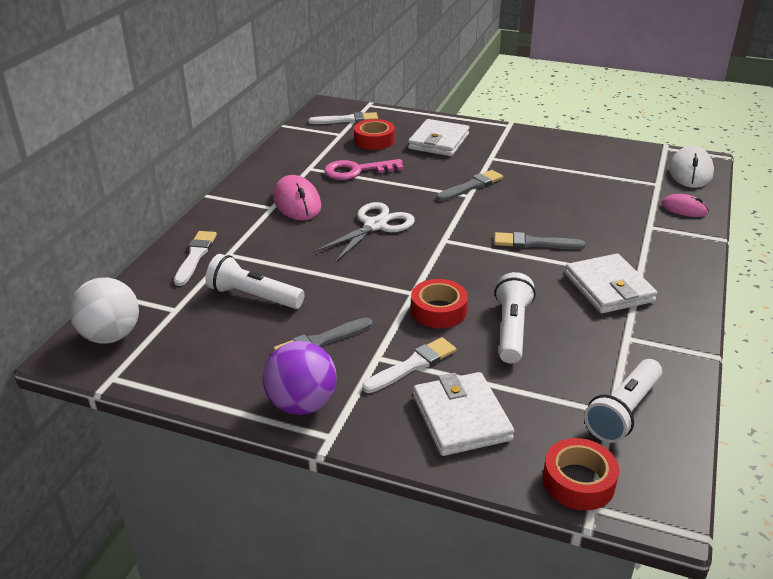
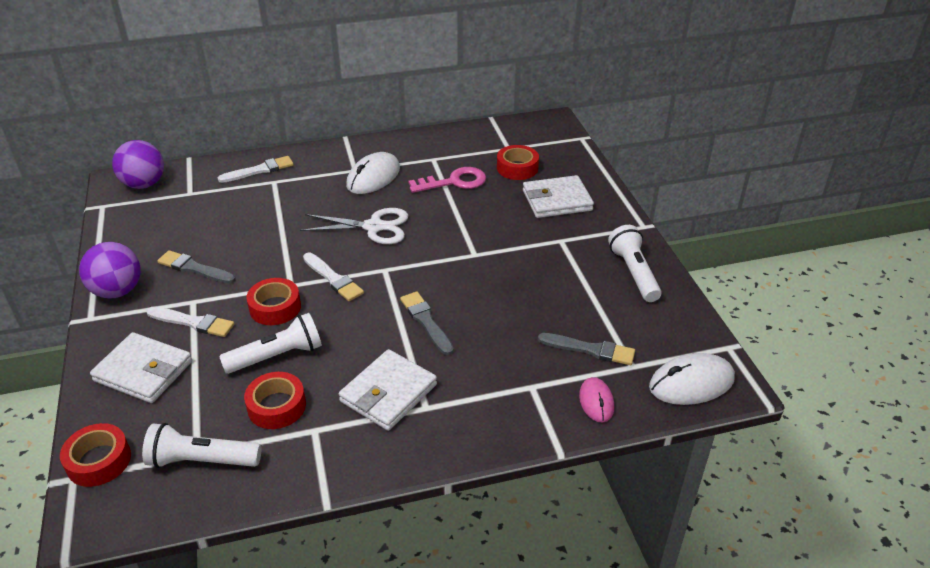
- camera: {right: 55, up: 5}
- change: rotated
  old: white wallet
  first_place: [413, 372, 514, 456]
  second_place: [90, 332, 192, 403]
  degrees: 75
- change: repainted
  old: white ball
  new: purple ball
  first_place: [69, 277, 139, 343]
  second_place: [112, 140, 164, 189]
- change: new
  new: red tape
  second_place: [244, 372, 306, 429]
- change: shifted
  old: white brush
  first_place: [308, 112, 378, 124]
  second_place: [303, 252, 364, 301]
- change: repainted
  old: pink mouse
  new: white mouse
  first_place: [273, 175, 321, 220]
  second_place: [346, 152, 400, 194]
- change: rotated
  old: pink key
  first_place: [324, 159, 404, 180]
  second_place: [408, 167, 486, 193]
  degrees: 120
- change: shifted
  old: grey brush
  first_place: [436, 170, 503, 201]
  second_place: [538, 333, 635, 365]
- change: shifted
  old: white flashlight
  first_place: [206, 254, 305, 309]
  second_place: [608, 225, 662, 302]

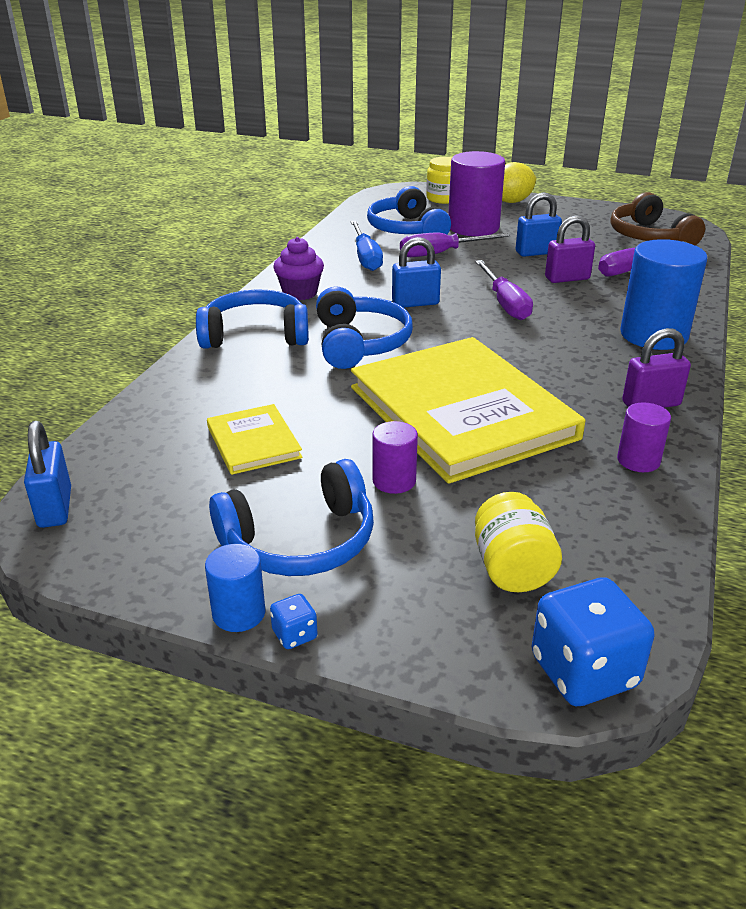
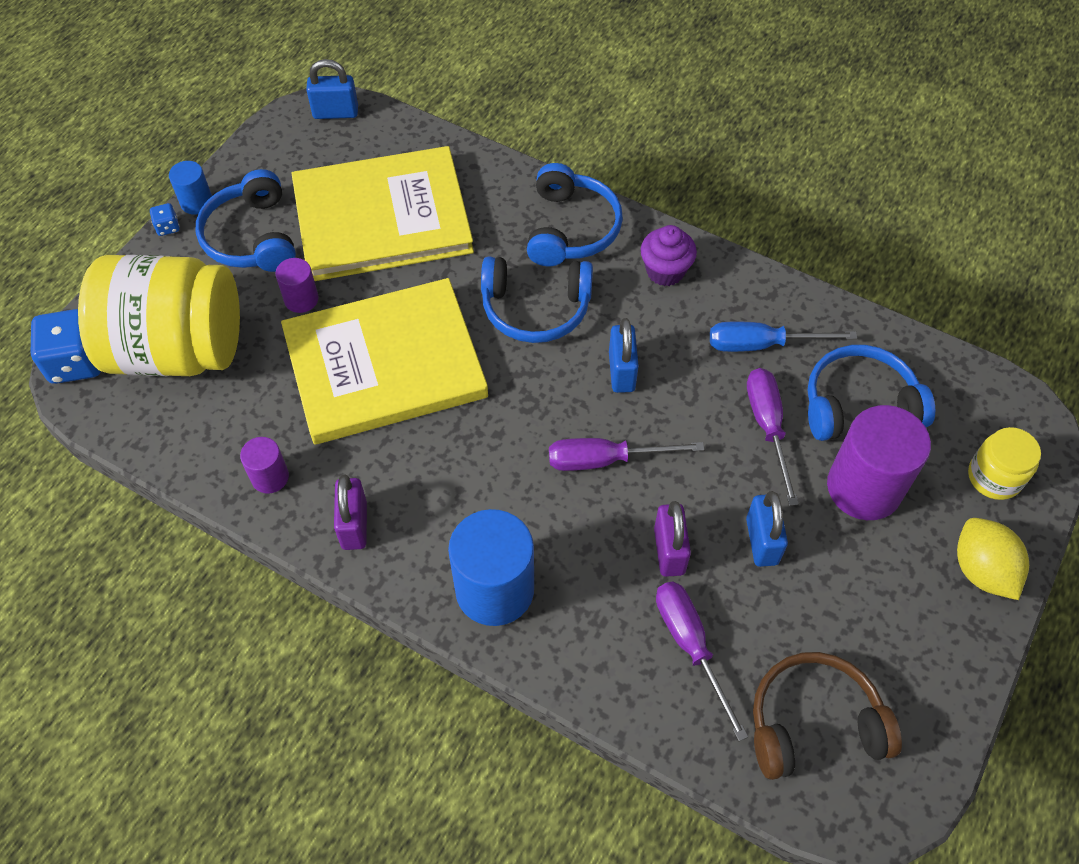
- camera: {right: 100, up: 25}
- change: scaled
  old: yellow jar
  first_place: [475, 492, 562, 592]
  second_place: [78, 255, 240, 376]
  factor: 2.21
- change: scaled
  old: yellow book
  first_place: [207, 404, 303, 475]
  second_place: [292, 146, 474, 281]
  factor: 2.23

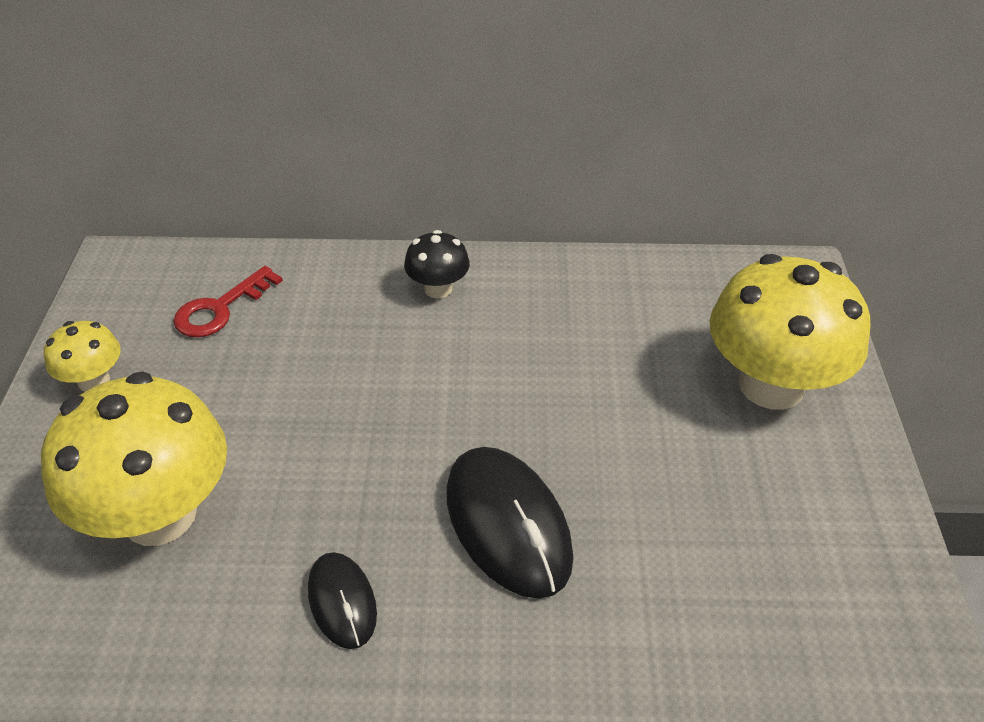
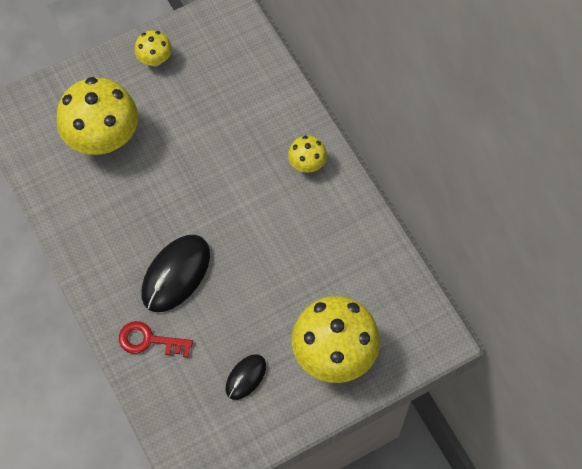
- camera: {right: 60, up: 20}
- change: shifted
  old: red key
  first_place: [173, 266, 283, 337]
  second_place: [119, 321, 193, 357]
- change: shifted
  old: black mouse
  first_place: [308, 552, 377, 649]
  second_place: [226, 354, 266, 400]
- change: repainted
  old: black mushroom
  new: yellow mushroom
  first_place: [404, 230, 470, 298]
  second_place: [288, 135, 327, 172]

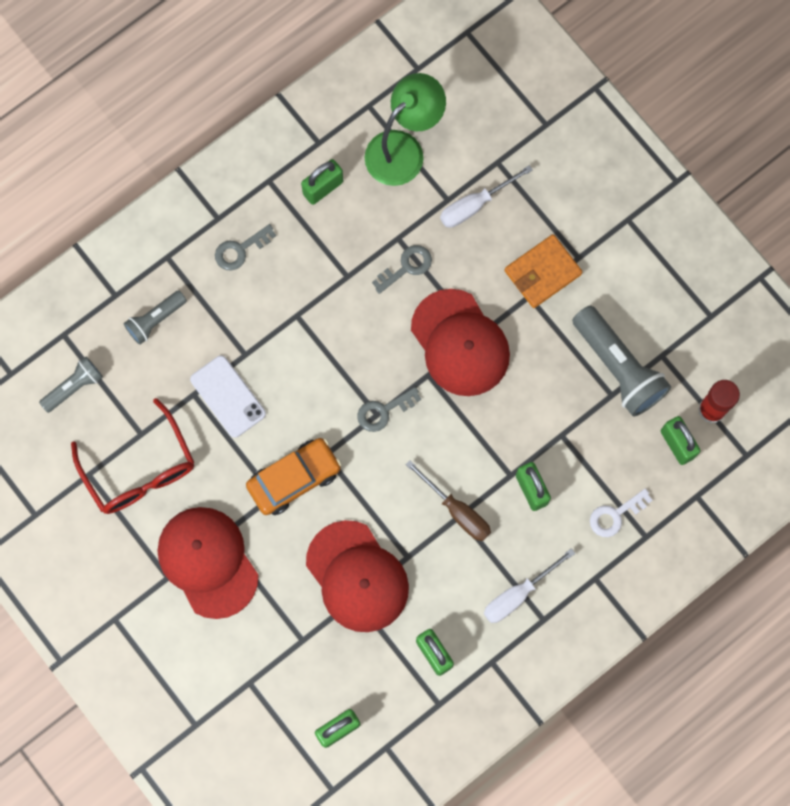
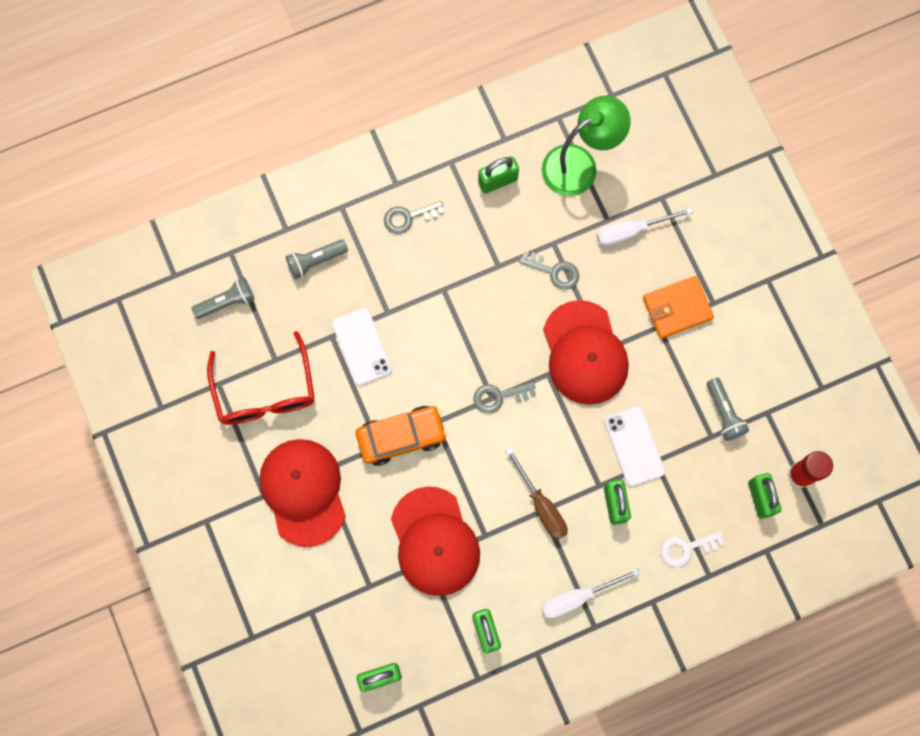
- camera: {right: 15, up: 0}
- change: rotated
  old: grey key
  first_place: [372, 245, 432, 294]
  second_place: [519, 251, 579, 290]
  degrees: 45
- change: new
  new: white phone
  second_place: [605, 407, 665, 486]
- change: scaled
  old: grey flashlight
  first_place: [572, 305, 671, 417]
  second_place: [707, 378, 749, 441]
  factor: 0.56

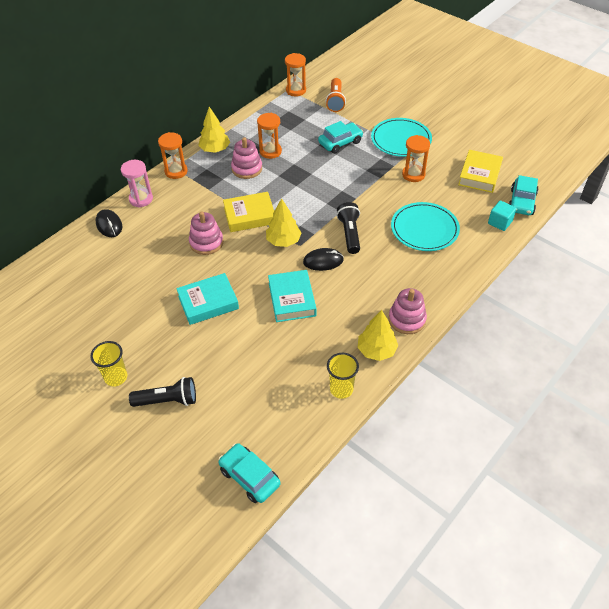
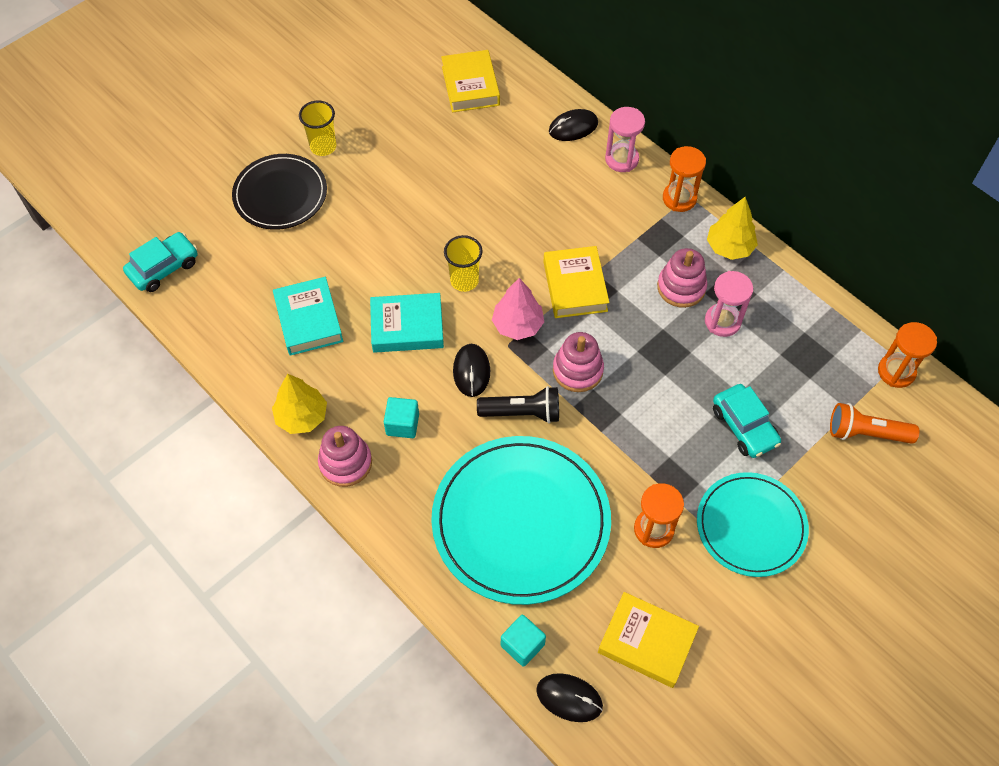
- camera: {right: 95, up: 10}
- change: swapped
  old: black flashlight
  new: black plate
  first_place: [129, 377, 196, 407]
  second_place: [232, 154, 327, 230]
- change: shifted
  old: turquoise book
  first_place: [176, 273, 239, 325]
  second_place: [273, 277, 343, 356]
- change: new
  new: turquoise cube
  second_place: [384, 397, 419, 438]
- change: scaled
  old: turquoise plate
  first_place: [391, 202, 460, 251]
  second_place: [431, 436, 611, 605]
  factor: 1.61
- change: new
  new: yellow book
  second_place: [441, 50, 500, 113]
- change: shifted
  old: yellow cup
  first_place: [327, 353, 359, 399]
  second_place: [444, 235, 482, 292]
- change: repainted
  old: yellow tree
  new: pink tree
  first_place: [266, 198, 301, 247]
  second_place: [492, 278, 544, 340]
- change: swapped
  old: turquoise car
  new: black mouse
  first_place: [509, 175, 539, 215]
  second_place: [536, 673, 603, 722]
- change: shifted
  old: pink stacking toy
  first_place: [189, 211, 224, 255]
  second_place: [553, 332, 604, 392]
- change: repainted
  old: orange hourglass
  new: pink hourglass
  first_place: [257, 113, 282, 159]
  second_place: [705, 271, 753, 337]

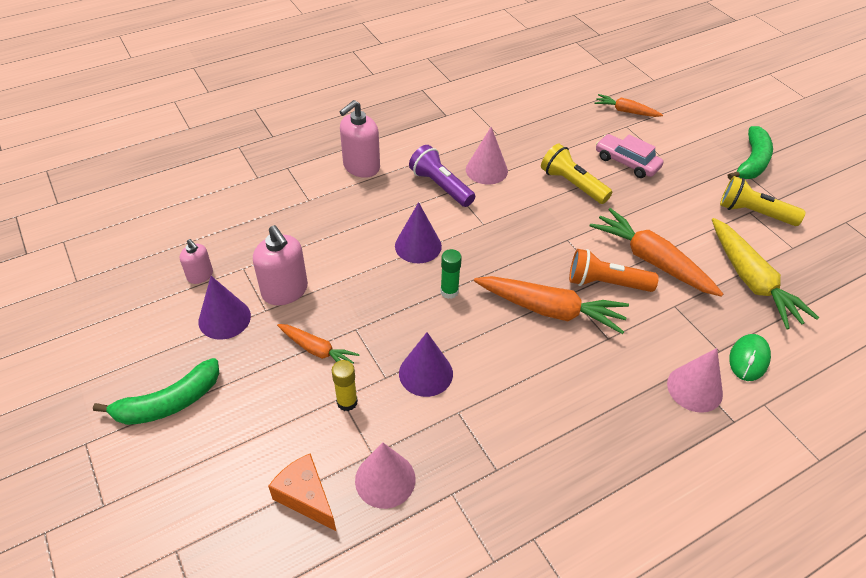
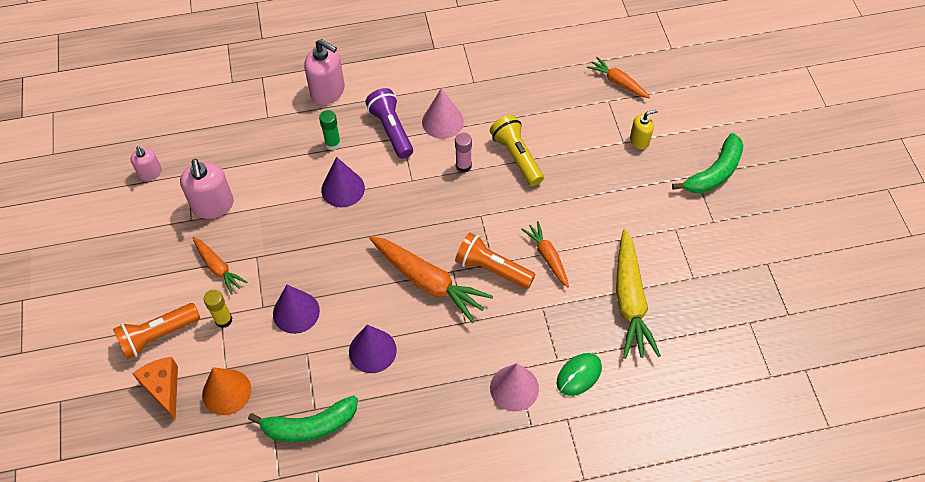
- camera: {right: 20, up: 10}
- change: new
  new: orange flashlight
  second_place: [113, 303, 200, 360]
- change: repainted
  old: pink cone
  new: orange cone
  first_place: [355, 443, 416, 509]
  second_place: [202, 367, 251, 415]
- change: shifted
  old: green banana
  first_place: [93, 358, 219, 425]
  second_place: [248, 395, 358, 442]
- change: rotated
  old: pink soap dispenser
  first_place: [339, 100, 380, 178]
  second_place: [304, 39, 345, 105]
  degrees: -120
- change: shifted
  old: green glue stick
  first_place: [440, 249, 462, 299]
  second_place: [319, 110, 341, 150]
- change: shifted
  old: purple cone
  first_place: [198, 276, 251, 340]
  second_place: [349, 325, 397, 373]
- change: new
  new: pink glue stick
  second_place: [455, 133, 472, 173]
- change: scaled
  old: orange carrot
  first_place: [590, 208, 723, 297]
  second_place: [521, 221, 569, 287]
  factor: 0.57
- change: new
  new: yellow soap dispenser
  second_place: [630, 110, 658, 149]
- change: gone
  old: pink car
  first_place: [596, 134, 663, 178]
- change: gone
  old: yellow flashlight
  first_place: [720, 176, 806, 226]

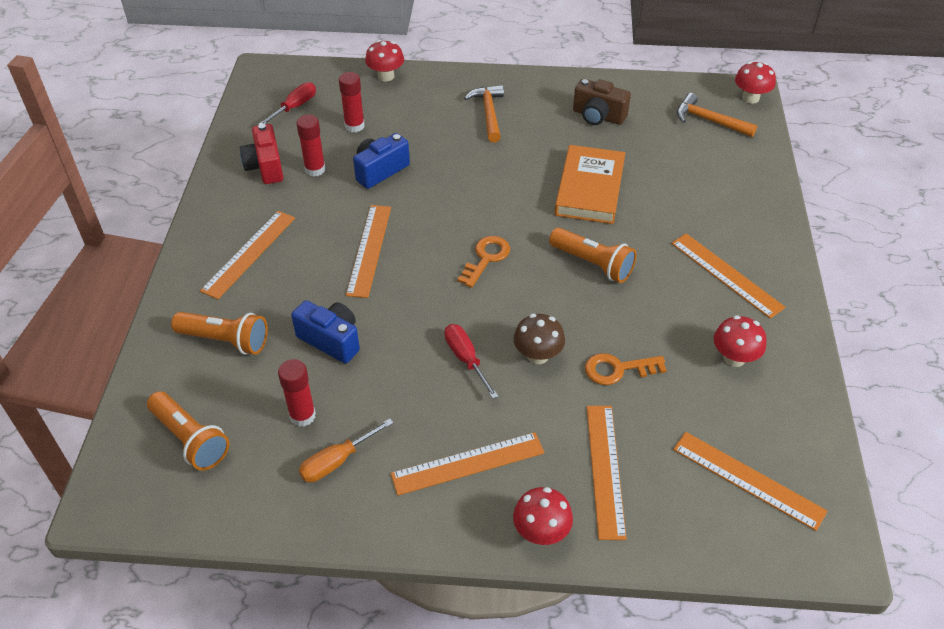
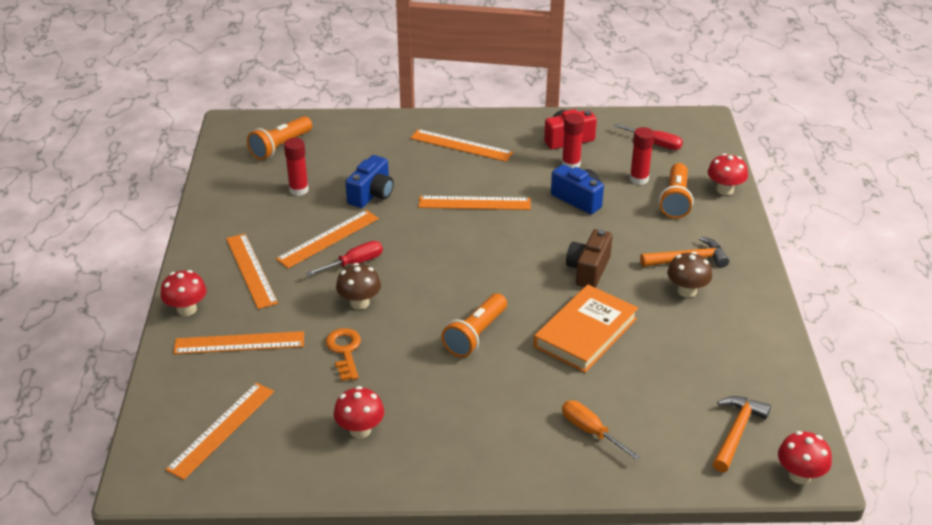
- camera: {right: 85, up: -10}
- change: shifted
  old: orange ruler
  first_place: [671, 233, 785, 319]
  second_place: [276, 210, 379, 268]
- change: rotated
  old: orange book
  first_place: [555, 145, 625, 224]
  second_place: [534, 285, 638, 373]
  degrees: -60
- change: shifted
  old: orange screwdriver
  first_place: [299, 418, 394, 482]
  second_place: [562, 400, 640, 460]
- change: shifted
  old: brown camera
  first_place: [573, 79, 631, 125]
  second_place: [566, 229, 612, 288]
- change: shifted
  old: orange flashlight
  first_place: [171, 312, 268, 355]
  second_place: [659, 163, 693, 219]
- change: new
  new: brown mushroom
  second_place: [667, 252, 712, 298]
- change: gone
  old: orange key
  first_place: [458, 236, 510, 288]

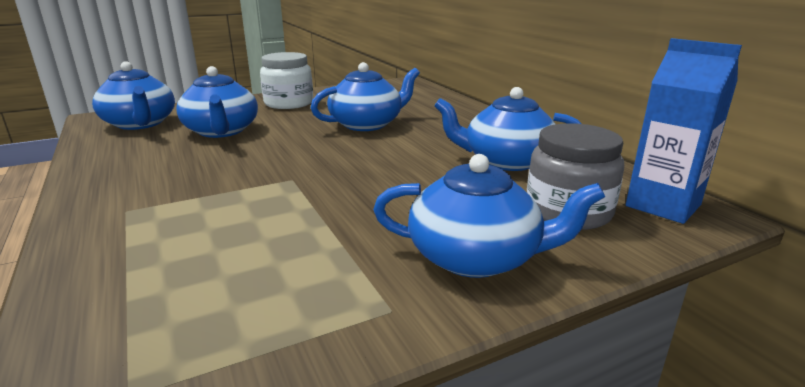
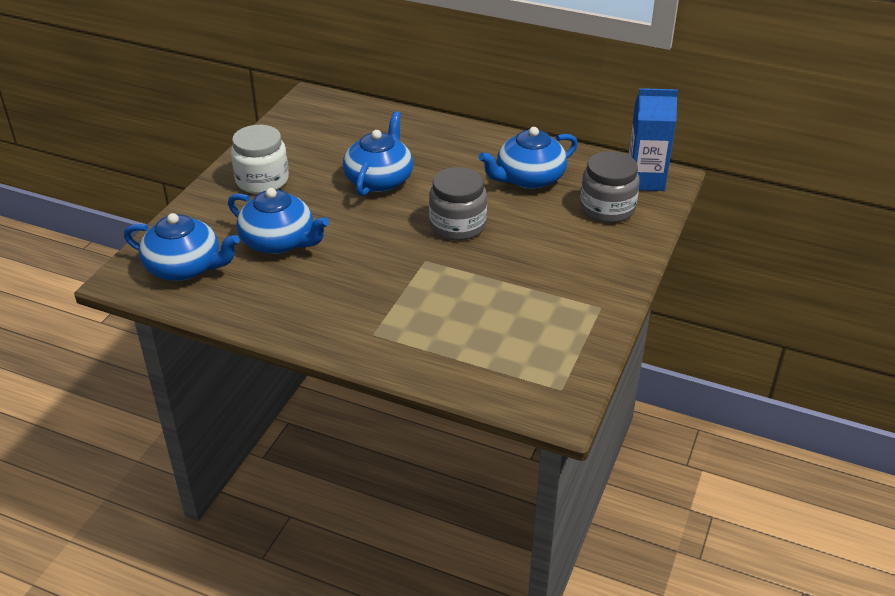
- camera: {right: -40, up: 15}
- change: new
  new: grey jar
  second_place: [429, 167, 487, 241]
- change: gone
  old: blue teapot
  first_place: [373, 154, 605, 278]

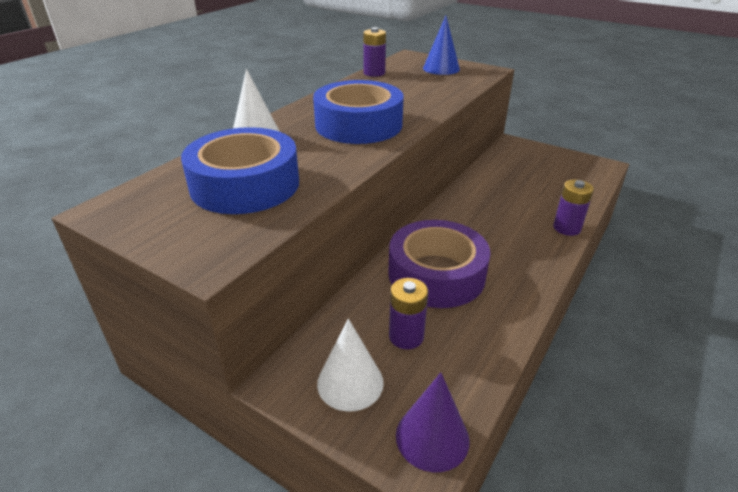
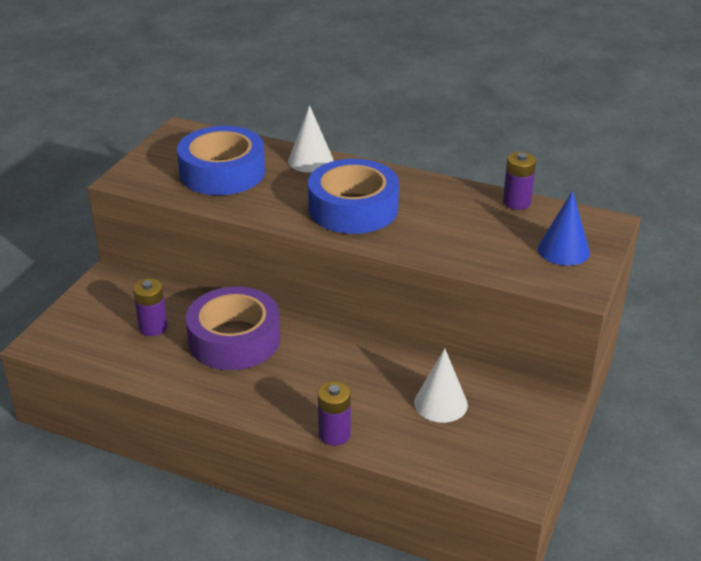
- camera: {right: 80, up: 0}
- change: shifted
  old: white cone
  first_place: [317, 318, 384, 412]
  second_place: [414, 348, 468, 423]
- change: gone
  old: purple cone
  first_place: [396, 372, 470, 472]

